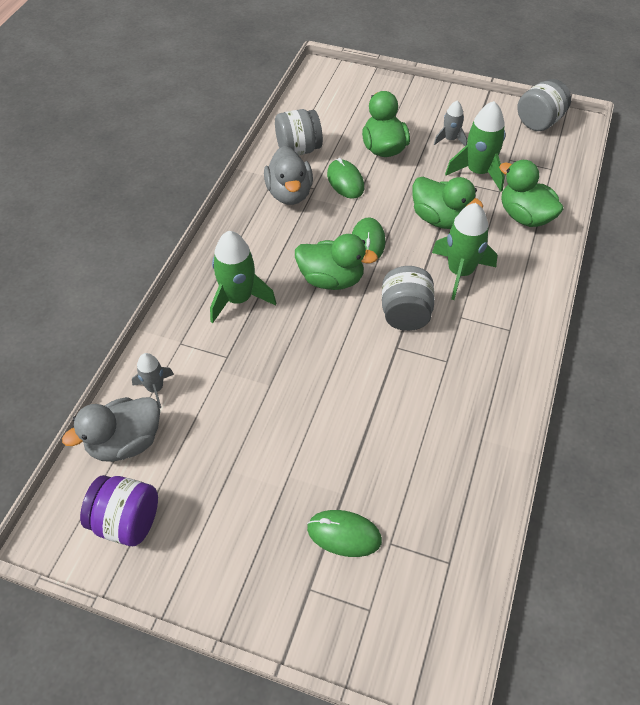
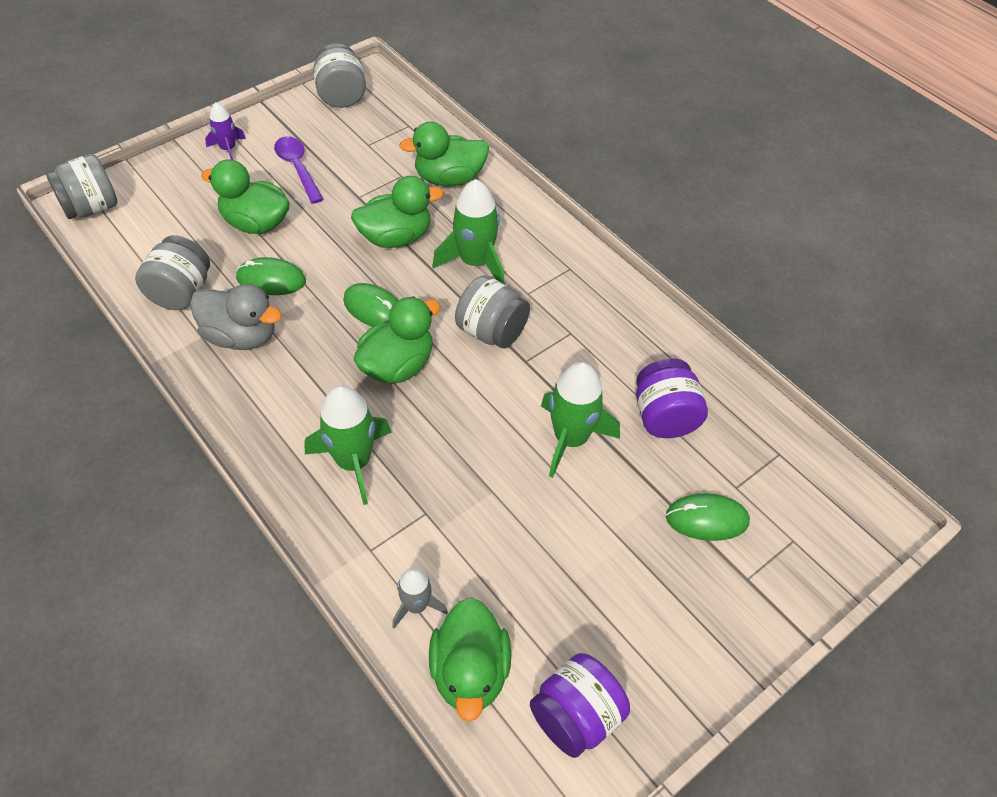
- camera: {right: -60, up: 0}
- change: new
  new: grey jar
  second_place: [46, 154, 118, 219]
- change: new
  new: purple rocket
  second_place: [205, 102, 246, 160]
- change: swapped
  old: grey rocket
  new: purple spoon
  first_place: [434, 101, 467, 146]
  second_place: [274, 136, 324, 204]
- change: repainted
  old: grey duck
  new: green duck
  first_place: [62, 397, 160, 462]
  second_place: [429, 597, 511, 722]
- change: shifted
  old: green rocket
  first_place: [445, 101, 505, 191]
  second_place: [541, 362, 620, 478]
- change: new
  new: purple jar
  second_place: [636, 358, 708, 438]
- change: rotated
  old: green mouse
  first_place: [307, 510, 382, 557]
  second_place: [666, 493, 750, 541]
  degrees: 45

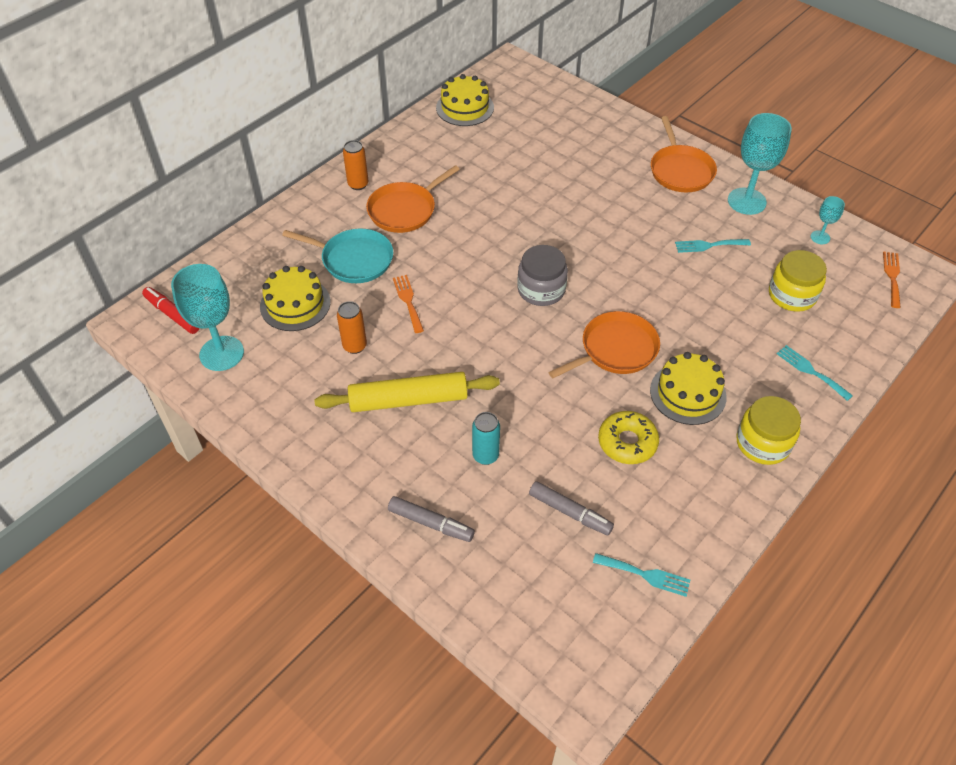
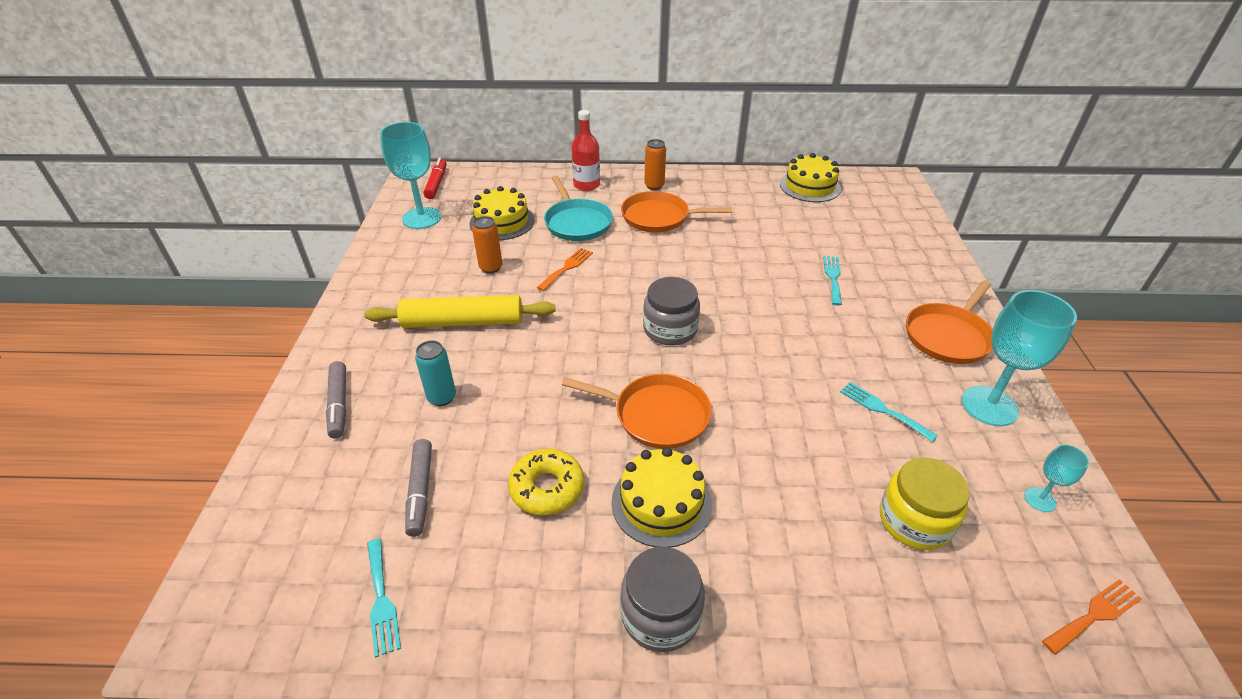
- camera: {right: 50, up: -10}
- change: rotated
  old: yellow rolling pin
  first_place: [315, 372, 500, 412]
  second_place: [365, 295, 555, 328]
  degrees: -45
- change: new
  new: red bottle
  second_place: [571, 110, 600, 191]
- change: repainted
  old: yellow jar
  new: grey jar
  first_place: [736, 396, 801, 465]
  second_place: [620, 547, 705, 652]
- change: shifted
  old: turquoise fork
  first_place: [777, 345, 853, 401]
  second_place: [823, 256, 842, 306]

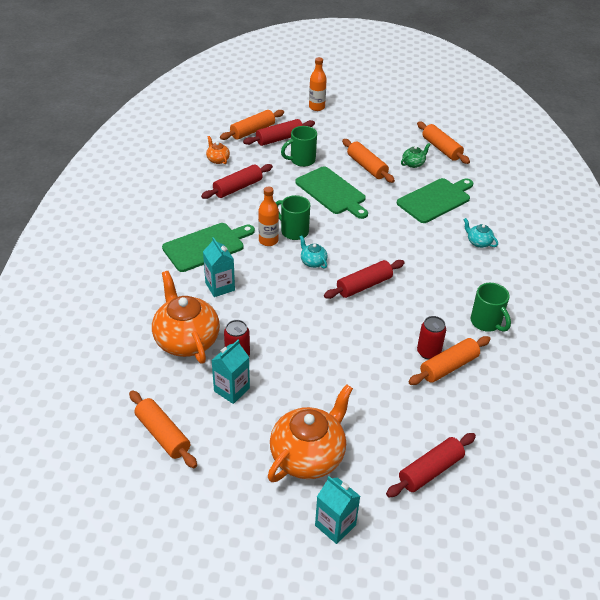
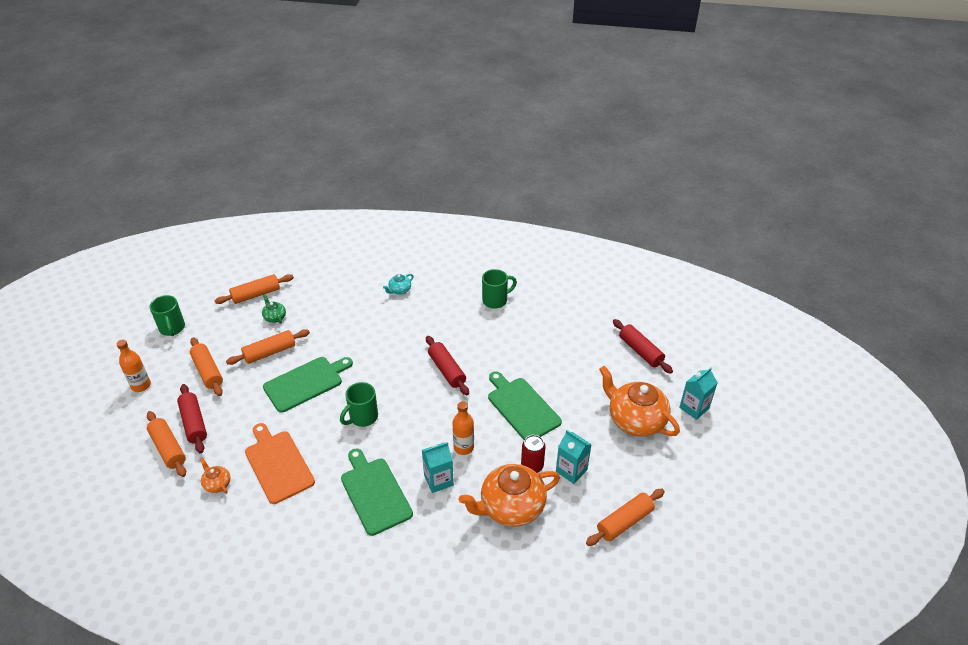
- camera: {right: -85, up: 0}
- change: shifted
  old: green mug
  first_place: [281, 126, 317, 167]
  second_place: [149, 295, 185, 336]
- change: shifted
  old: orange rolling pin
  first_place: [408, 336, 491, 385]
  second_place: [190, 337, 223, 396]
- change: rotated
  old: orange teapot
  first_place: [206, 136, 230, 164]
  second_place: [200, 458, 230, 494]
  degrees: 75
- change: swapped
  old: red rolling pin
  new: orange cutting board
  first_place: [201, 164, 273, 199]
  second_place: [245, 423, 315, 504]
- change: shifted
  old: orange bottle
  first_place: [258, 186, 279, 246]
  second_place: [452, 401, 474, 455]
- change: shifted
  old: green cutting board
  first_place: [397, 178, 473, 223]
  second_place: [488, 371, 562, 440]
- change: gone
  old: turquoise teapot
  first_place: [300, 235, 328, 269]
- change: gone
  old: red can
  first_place: [417, 316, 446, 360]

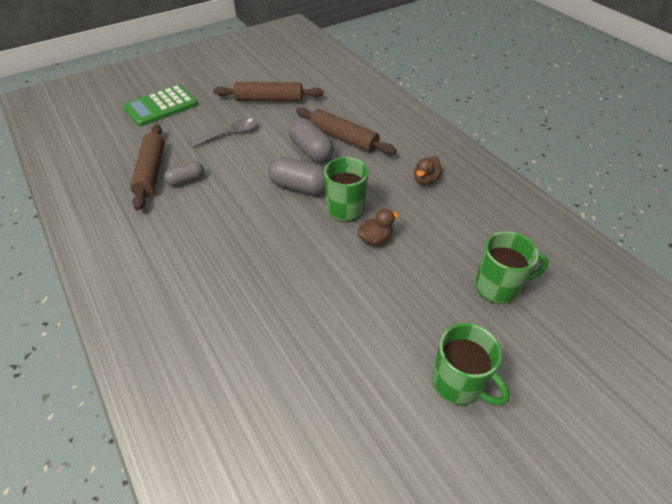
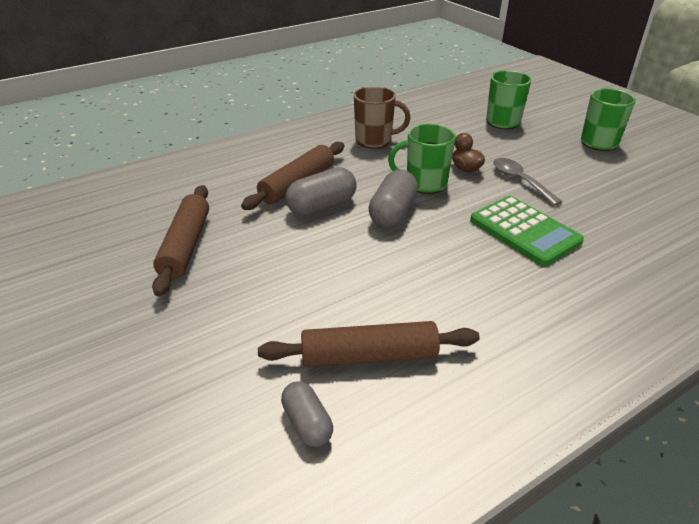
- camera: {right: -90, up: -10}
- change: shifted
  old: grey capsule
  first_place: [164, 161, 204, 186]
  second_place: [281, 381, 333, 447]
- change: swapped
  old: brown duck
  new: brown mug
  first_place: [414, 156, 443, 185]
  second_place: [354, 86, 410, 149]
- change: shifted
  old: green calculator
  first_place: [123, 85, 198, 126]
  second_place: [470, 196, 584, 266]
- change: shifted
  old: grey spoon
  first_place: [190, 118, 257, 147]
  second_place: [493, 158, 563, 206]

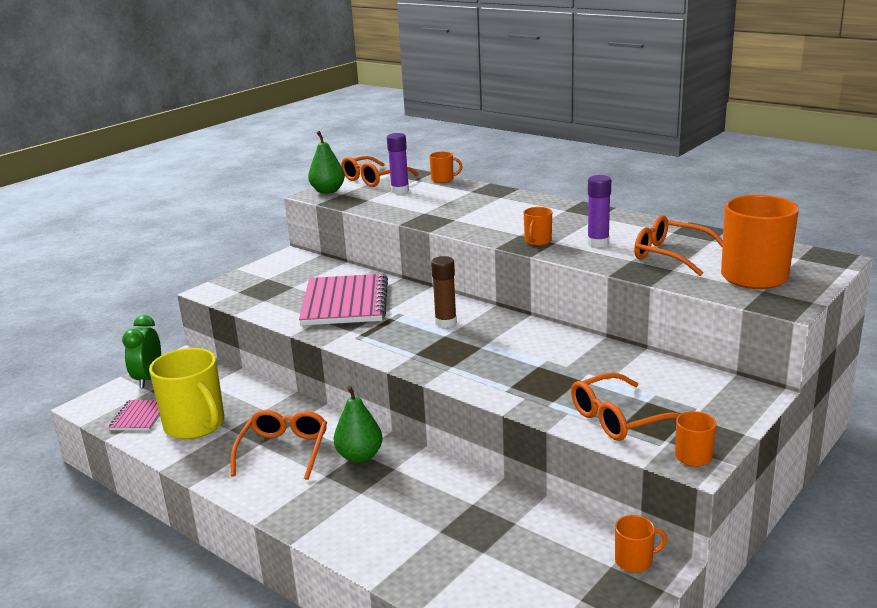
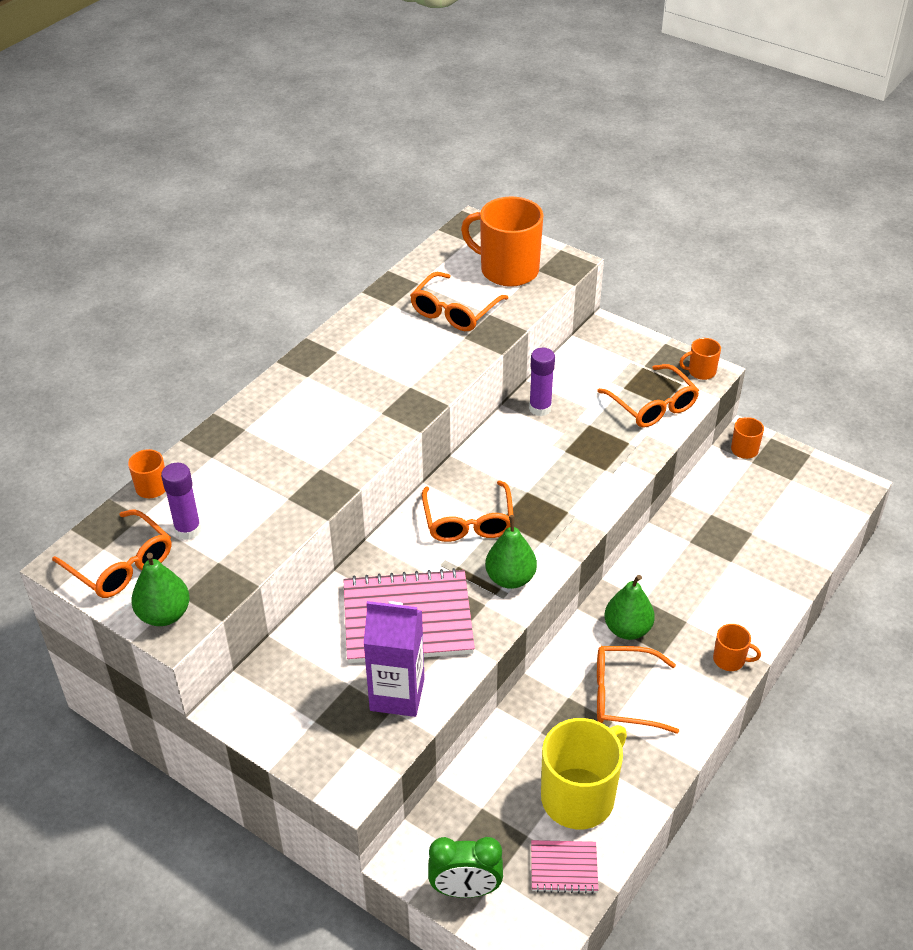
- camera: {right: -95, up: 20}
- change: new
  new: purple carton
  second_place: [363, 601, 425, 717]
- change: swapped
  old: brown glue stick
  new: orange glasses
  first_place: [431, 256, 457, 328]
  second_place: [422, 481, 513, 542]
- change: new
  new: green pear
  second_place: [485, 515, 537, 589]
- change: shifted
  old: purple glue stick
  first_place: [587, 175, 611, 247]
  second_place: [529, 348, 555, 416]
- change: shifted
  old: orange mug
  first_place: [524, 207, 552, 246]
  second_place: [713, 624, 761, 671]

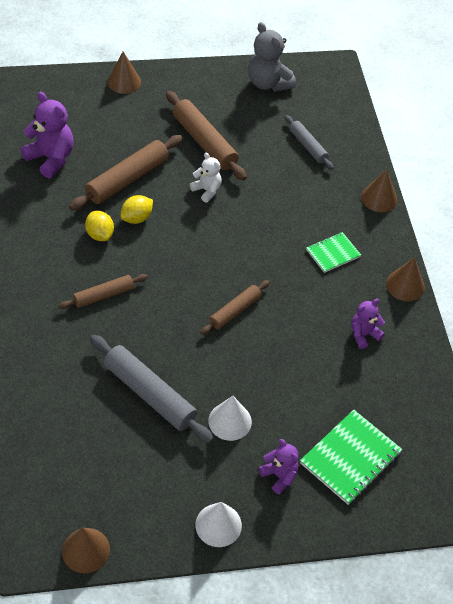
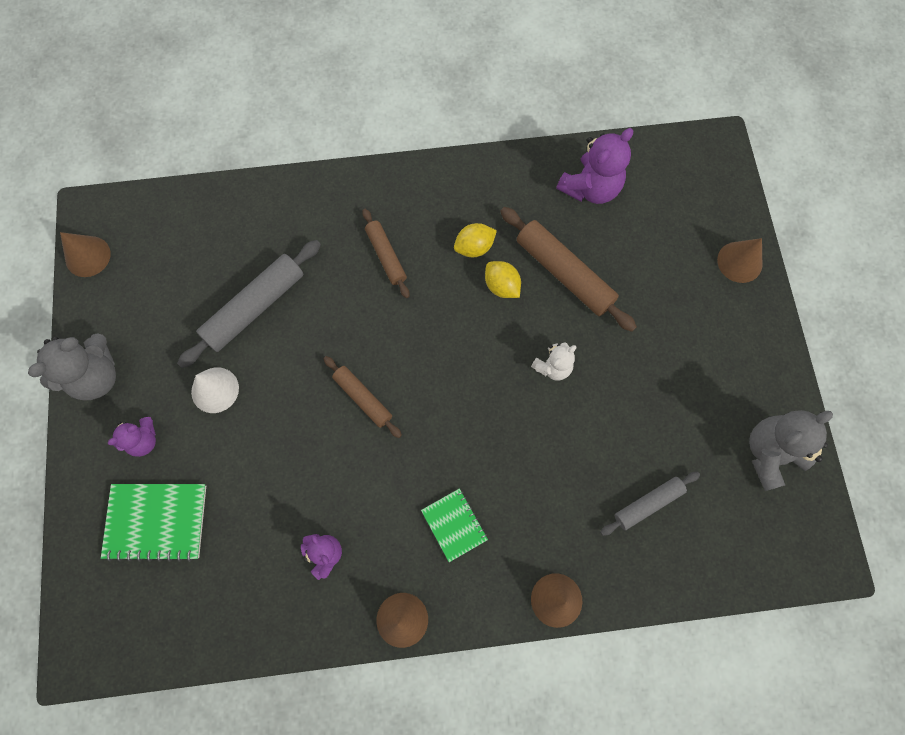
- camera: {right: 95, up: 20}
- change: swapped
  old: white cone
  new: grey teddy bear
  first_place: [195, 502, 242, 547]
  second_place: [28, 333, 116, 400]
- change: rotated
  old: green notebook
  first_place: [300, 410, 402, 505]
  second_place: [101, 484, 206, 562]
  degrees: -45
- change: gone
  old: brown rolling pin
  first_place: [166, 91, 247, 181]

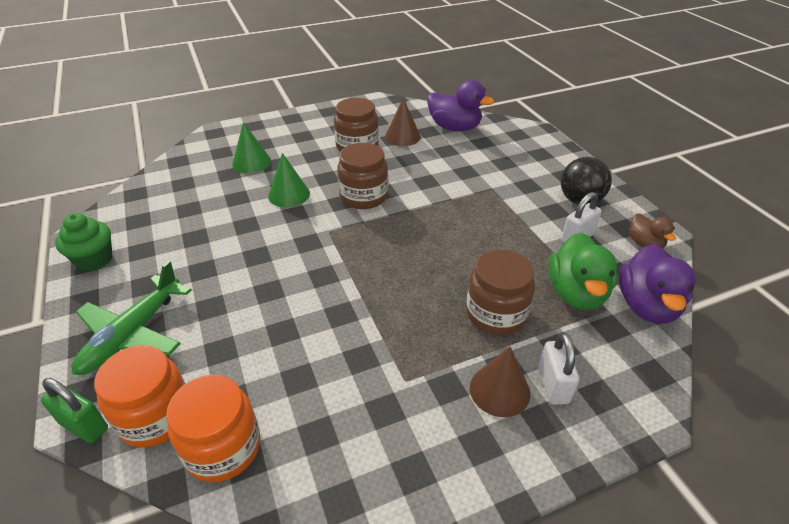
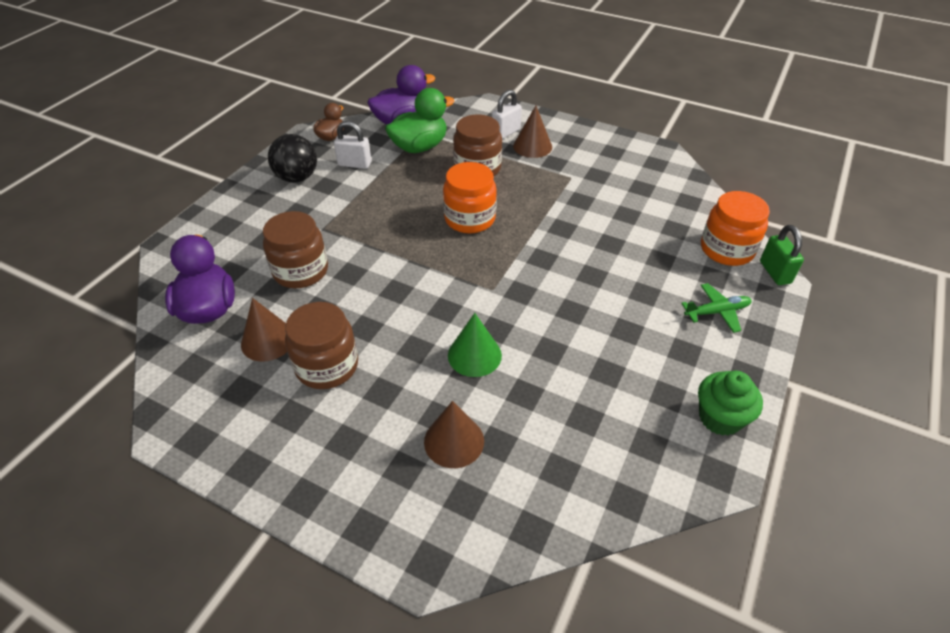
- camera: {right: -130, up: 5}
- change: shifted
  old: brown jar
  first_place: [337, 143, 388, 209]
  second_place: [263, 211, 328, 288]
- change: repainted
  old: green cone
  new: brown cone
  first_place: [232, 122, 271, 173]
  second_place: [424, 401, 484, 468]
- change: shifted
  old: orange jar
  first_place: [166, 375, 261, 482]
  second_place: [443, 162, 497, 234]
- change: scaled
  old: green plane
  first_place: [72, 261, 192, 375]
  second_place: [681, 283, 752, 333]
  factor: 0.58

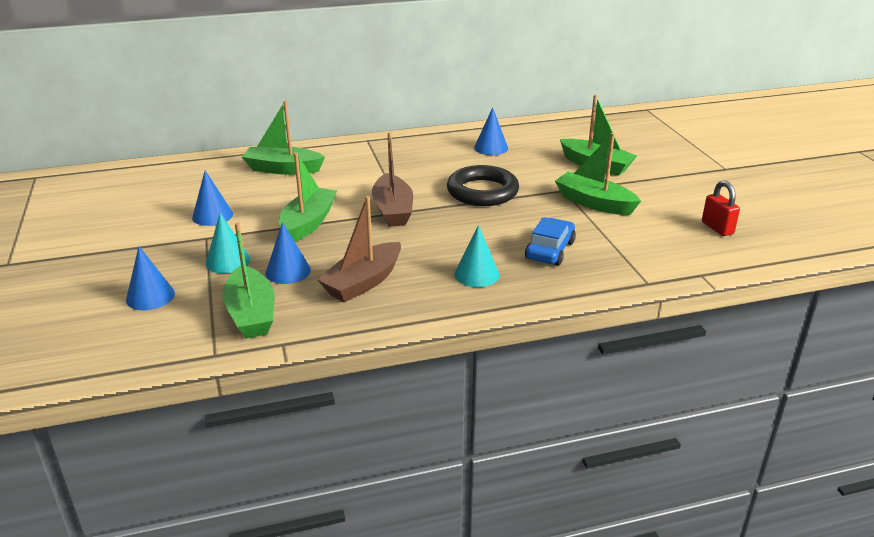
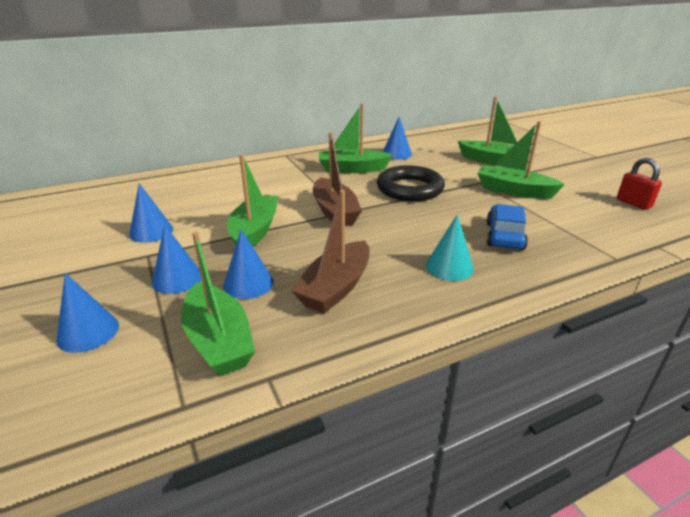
- camera: {right: -10, up: 0}
- change: repainted
  old: turquoise cone
  new: blue cone
  first_place: [206, 213, 251, 273]
  second_place: [152, 225, 201, 294]
- change: shifted
  old: green boat
  first_place: [242, 101, 325, 175]
  second_place: [319, 103, 393, 173]

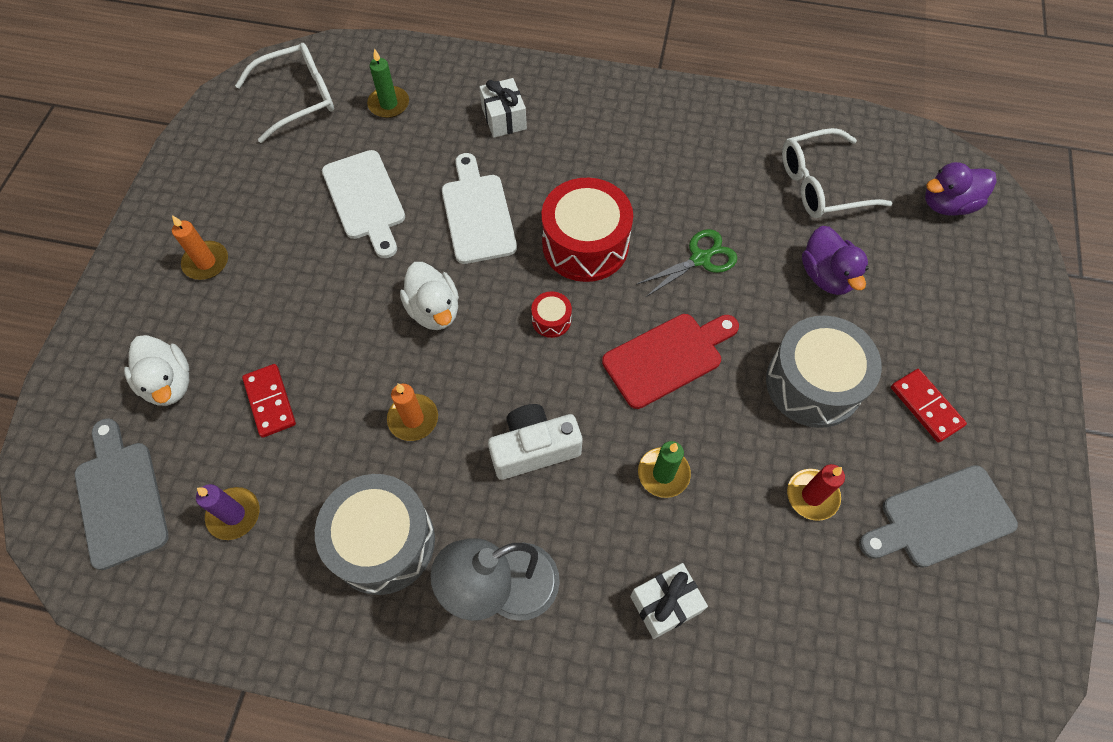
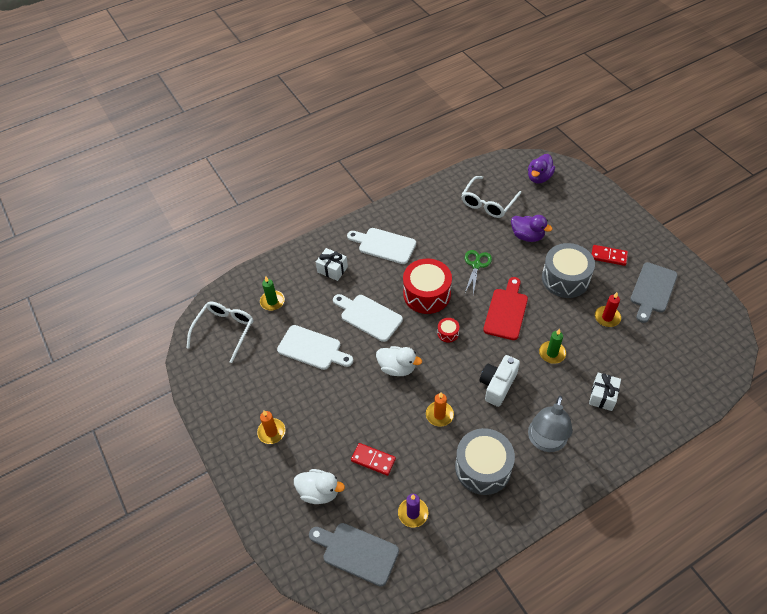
- camera: {right: -40, up: -10}
- change: new
  new: white cutting board
  second_place: [347, 228, 416, 264]

